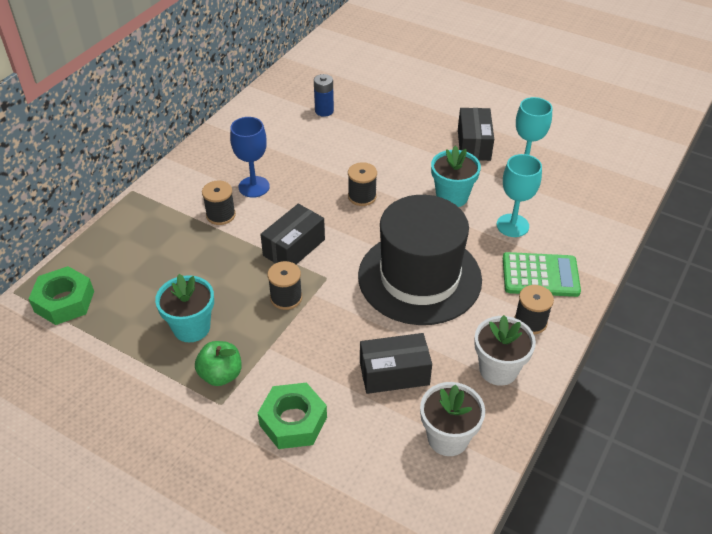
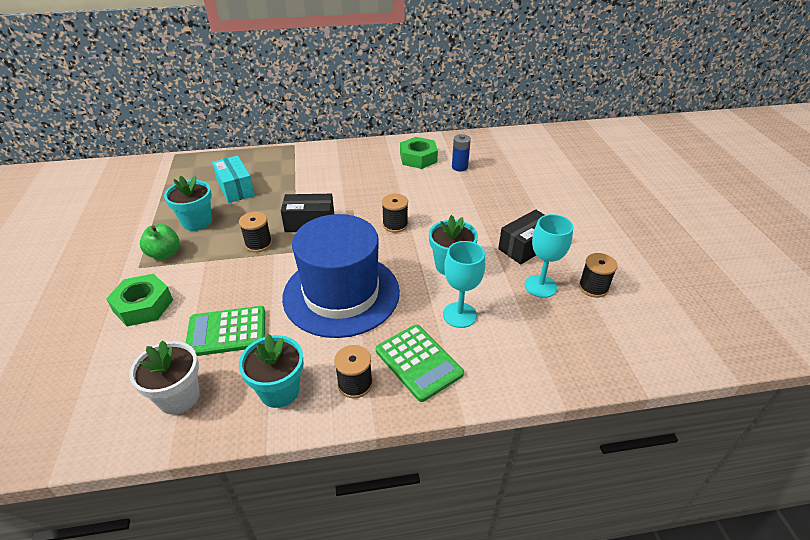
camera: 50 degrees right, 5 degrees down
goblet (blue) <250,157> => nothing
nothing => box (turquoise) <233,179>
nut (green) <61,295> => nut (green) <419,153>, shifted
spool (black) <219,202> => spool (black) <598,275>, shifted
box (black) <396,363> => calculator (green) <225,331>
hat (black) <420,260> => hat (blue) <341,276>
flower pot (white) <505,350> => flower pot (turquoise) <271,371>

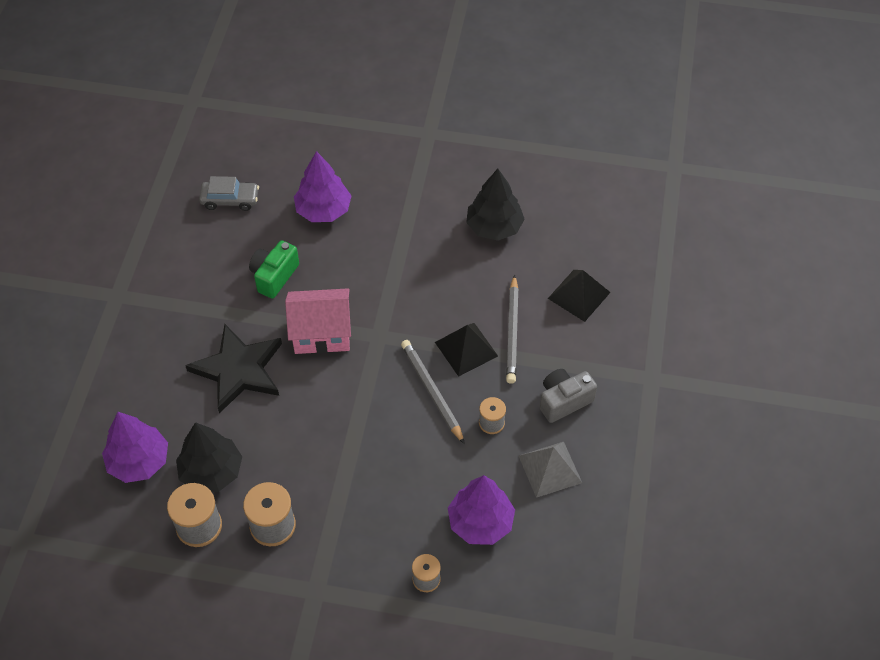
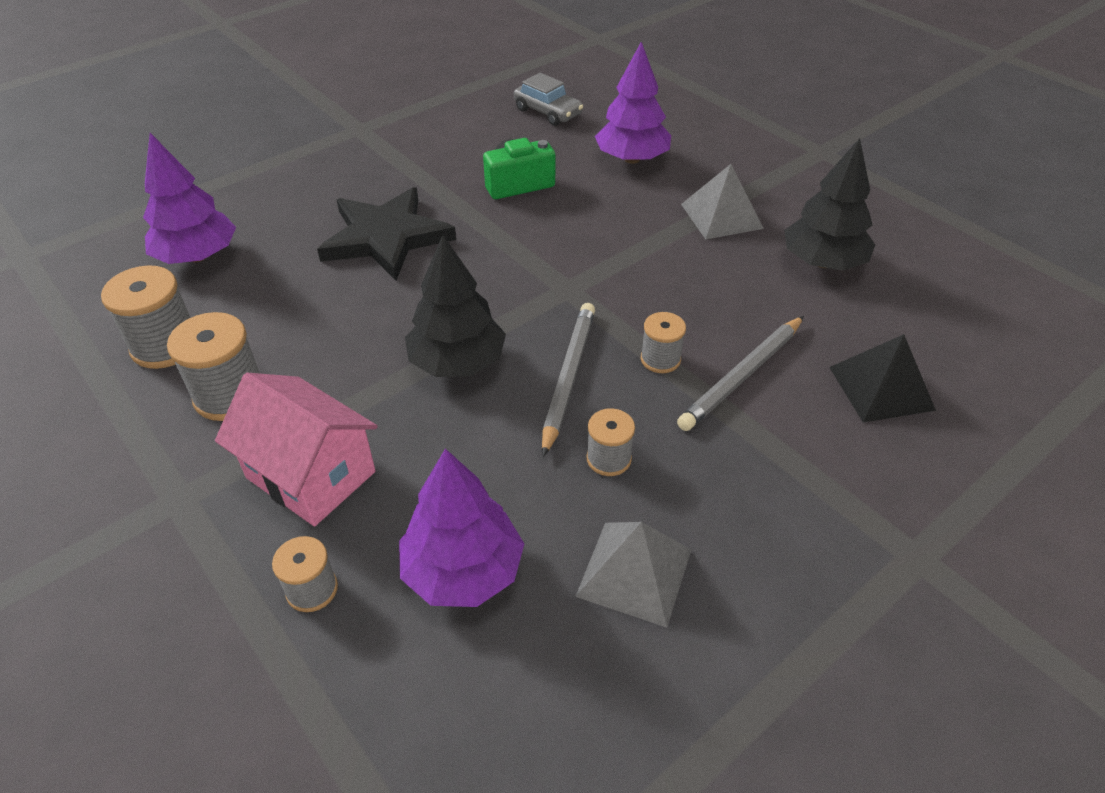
camera: 40 degrees right, 10 degrees down
camera (grey) <568,396> => nothing
nothing => pyramid (grey) <722,202>
tree (black) <209,457> => tree (black) <455,306>, shifted
house (pink) <318,321> => house (pink) <296,449>, shifted
pyramid (black) <466,350> => spool (grey) <663,342>

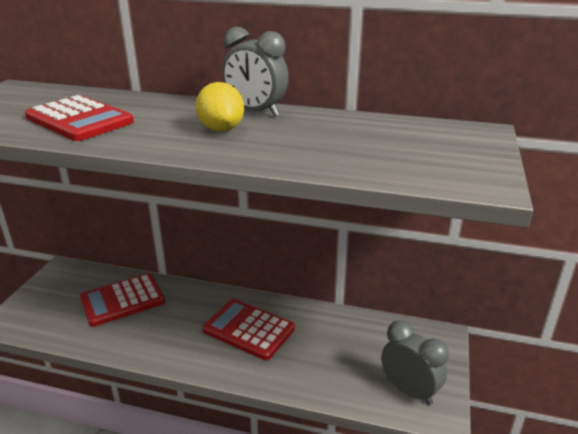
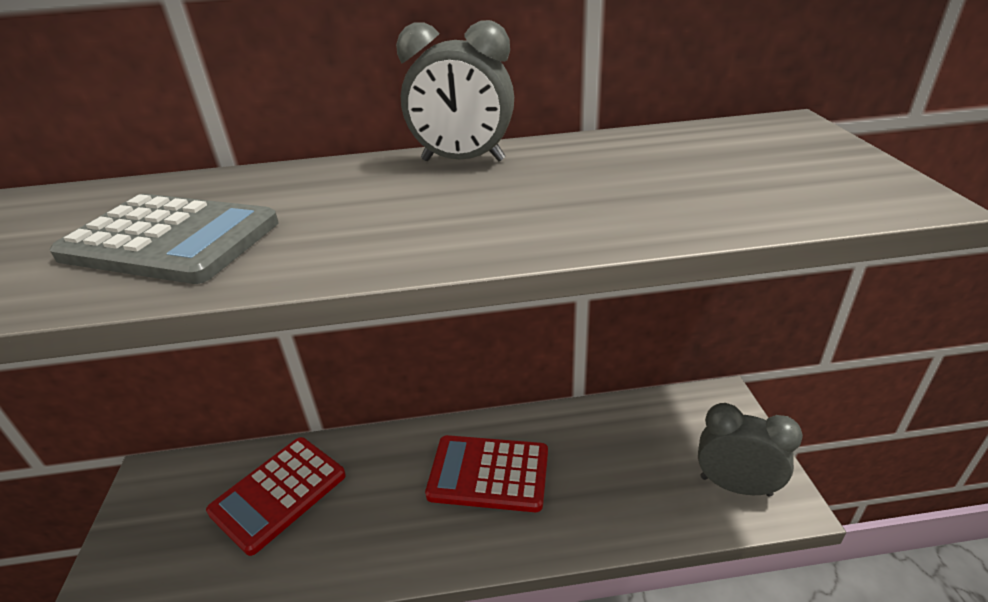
camera: 20 degrees left, 5 degrees up
lemon (yellow) <220,106> => nothing
calculator (red) <79,118> => calculator (grey) <164,239>

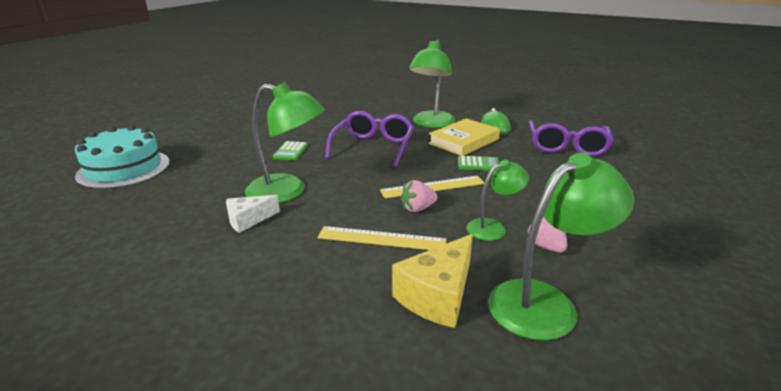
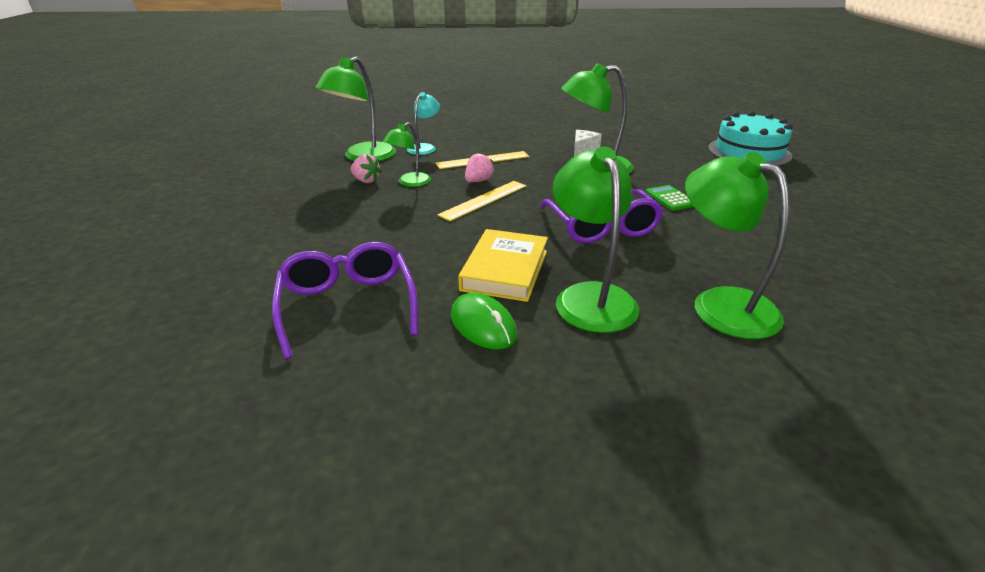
camera: 150 degrees right, 5 degrees up
calculator (green) <479,163> => nothing
nothing => lamp (green) <737,245>
cheese (yellow) <432,281> => lamp (turquoise) <423,123>

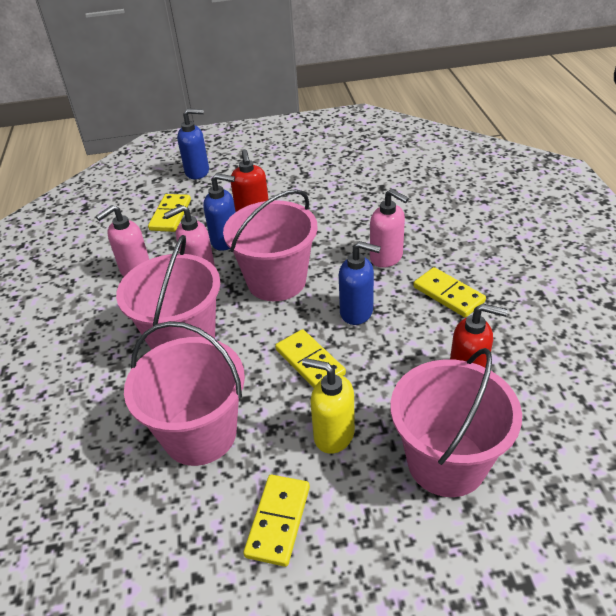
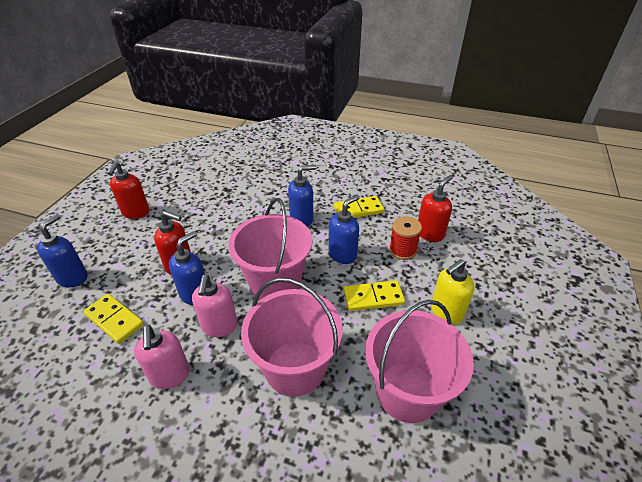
camera: 65 degrees left, 0 degrees up
domino (yellow) <276,521> => nothing
bucket (pink) <456,422> => nothing
nothing => soap dispenser (red) <128,190>
nothing => spool (red) <405,238>
soap dispenser (pink) <389,228> => soap dispenser (blue) <302,196>

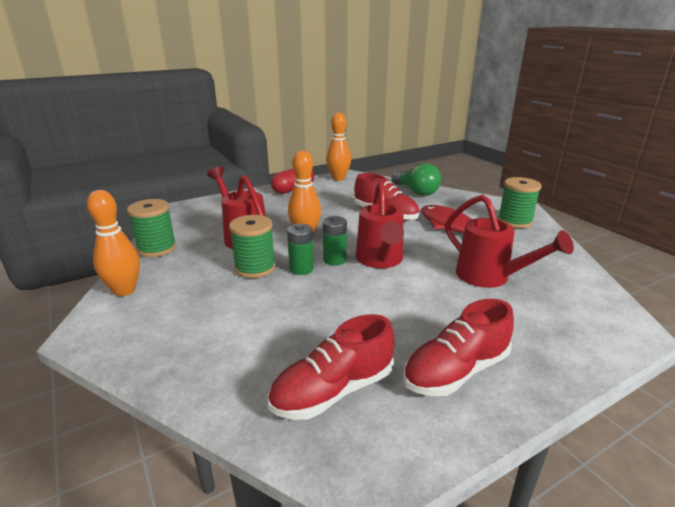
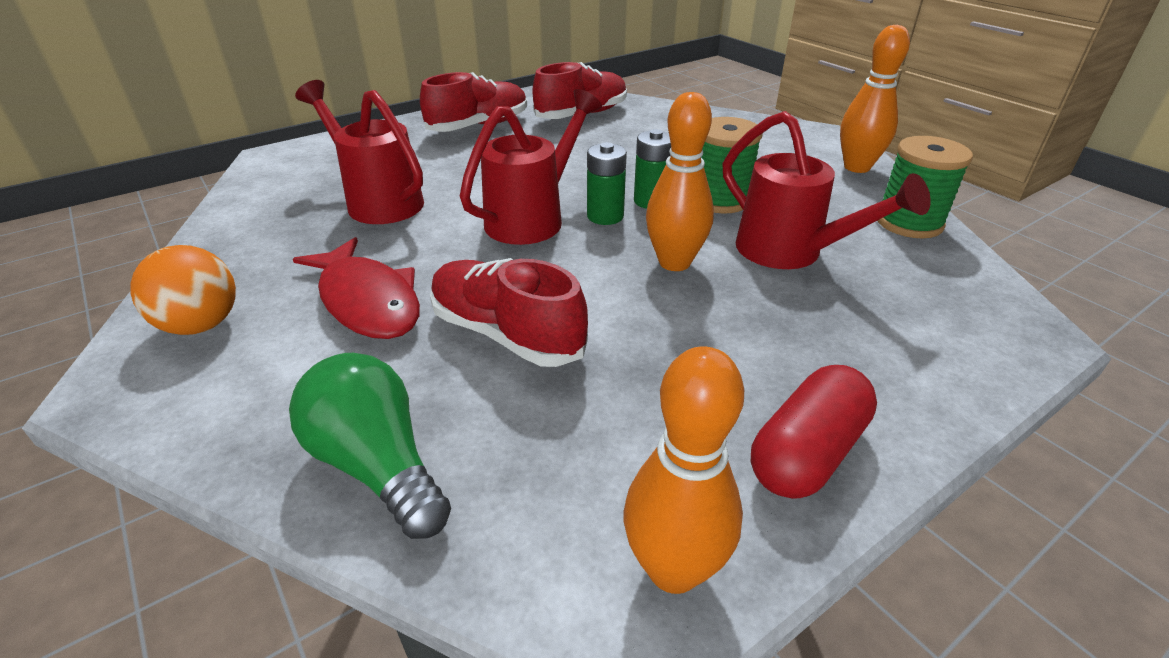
camera: 175 degrees right, 10 degrees up
spool (green) <519,202> => ball (orange) <183,290>
watering can (red) <380,224> => watering can (red) <531,167>, 45 degrees clockwise

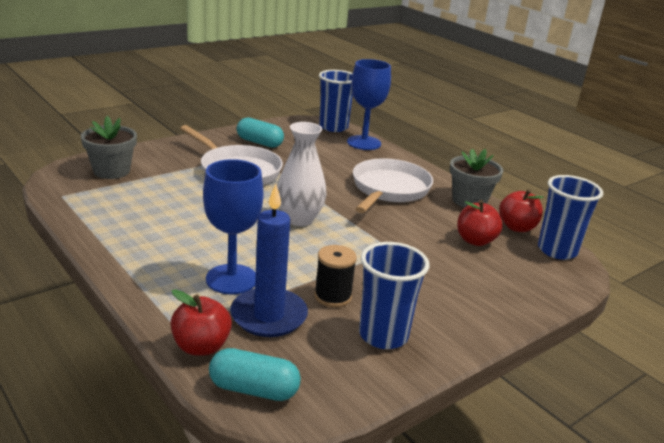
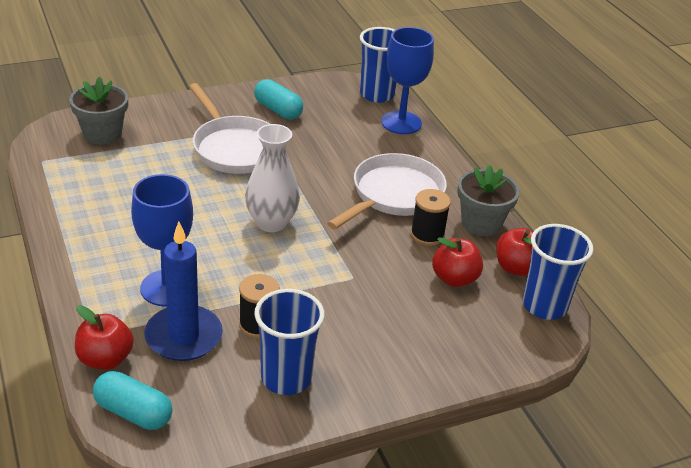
camera: 15 degrees right, 10 degrees up
nothing => spool (black) <431,217>

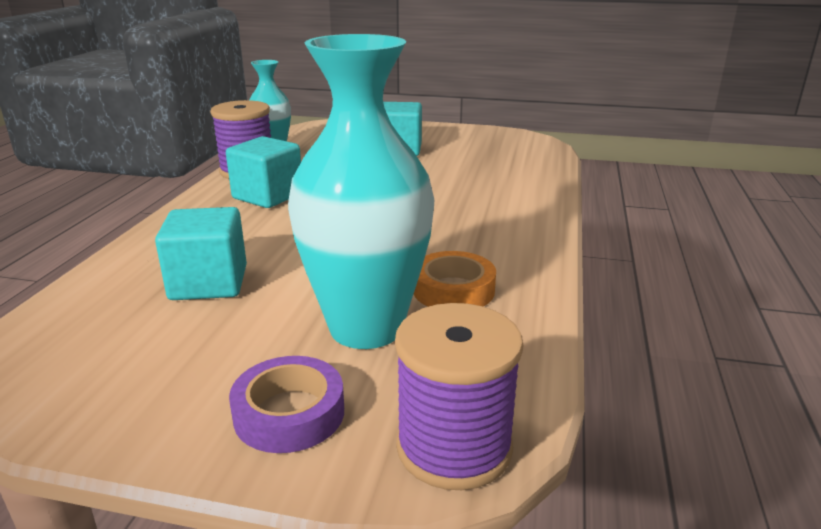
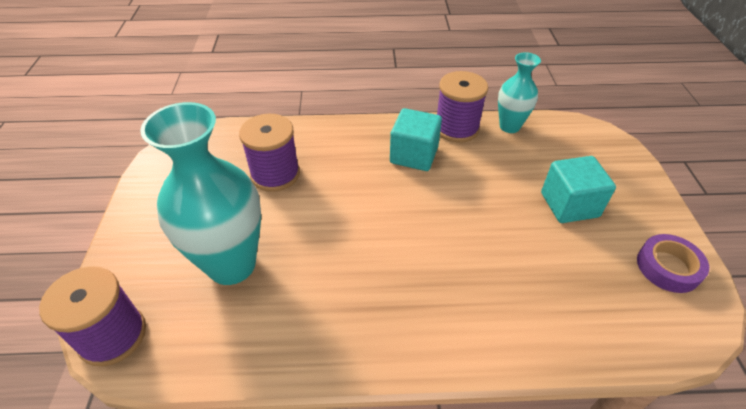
camera: 75 degrees right, 20 degrees up
tape (orange) <455,279> => nothing
tape (purple) <286,404> => tape (purple) <673,263>, shifted
cube (turquoise) <201,253> => spool (purple) <269,153>

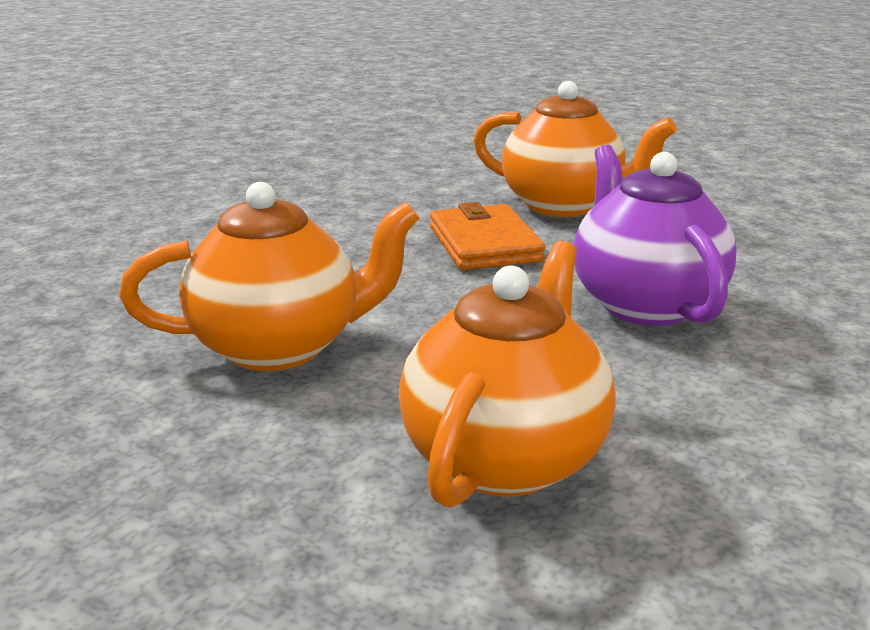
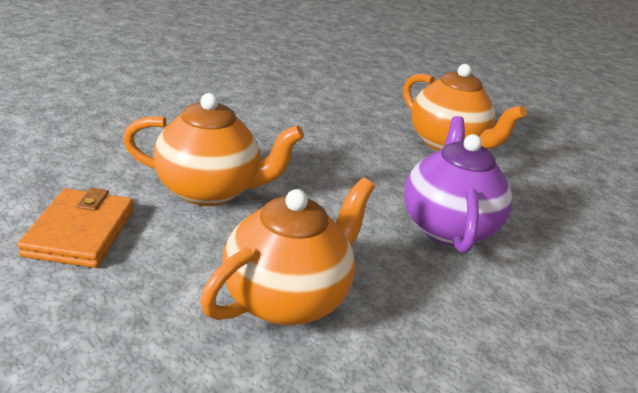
camera: 15 degrees right, 5 degrees up
wallet (orange) <487,236> => wallet (orange) <75,228>, shifted

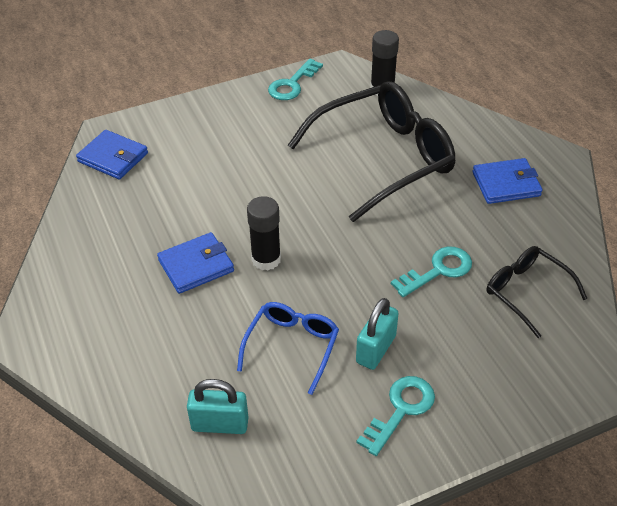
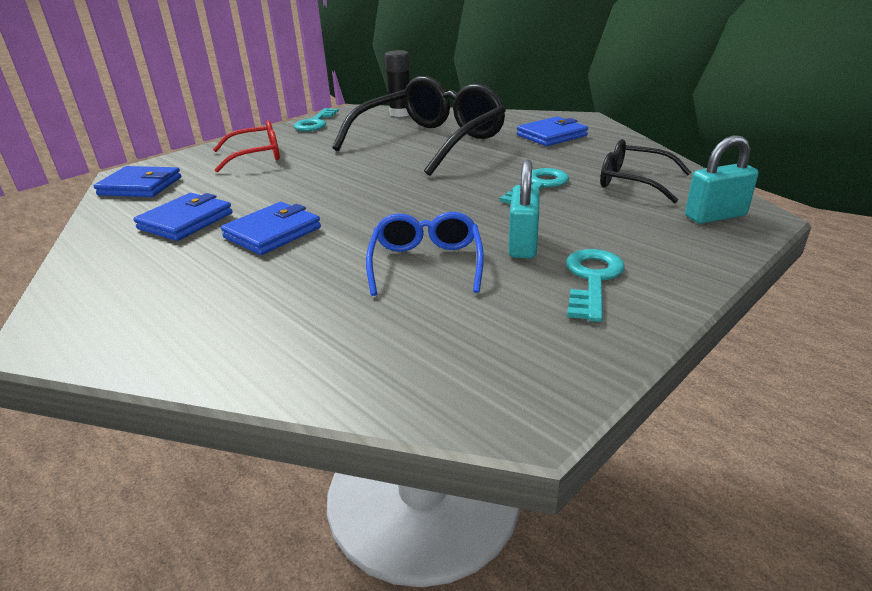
camera: 20 degrees left, 15 degrees down
glue stick (black) <264,233> => nothing
nothing => wallet (blue) <183,217>
nothing => glasses (red) <246,146>
padlock (turquoise) <218,406> => padlock (turquoise) <722,179>, shifted

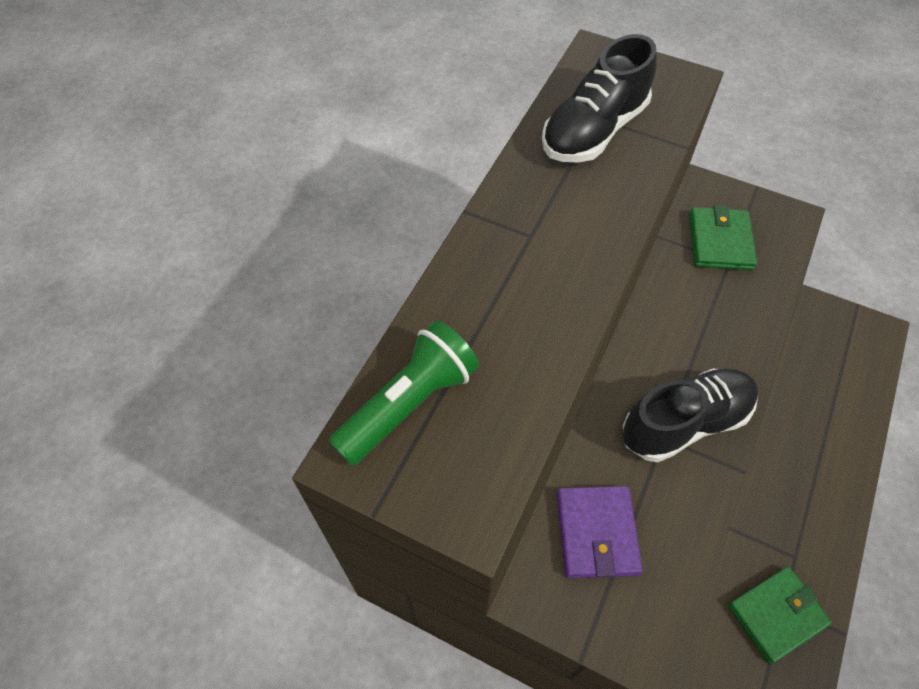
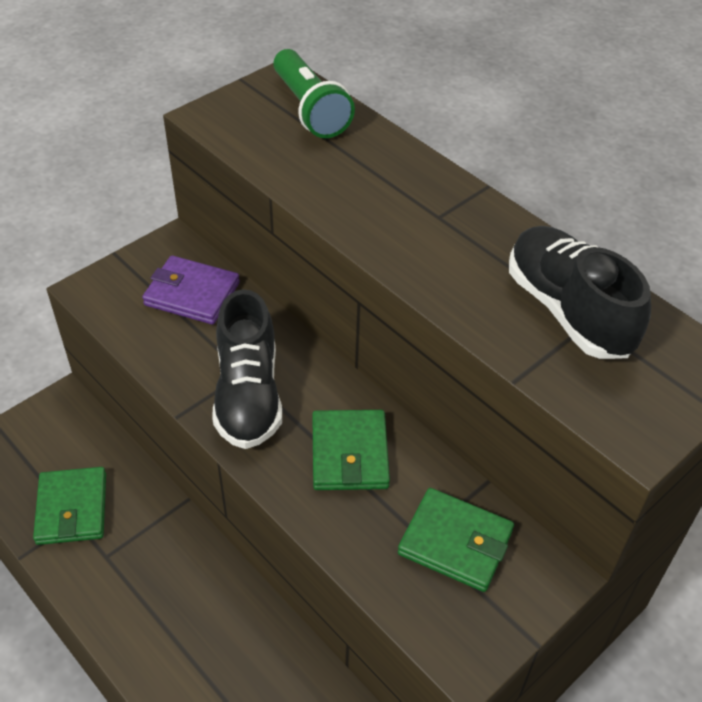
camera: 110 degrees right, 10 degrees down
nothing => wallet (green) <351,450>

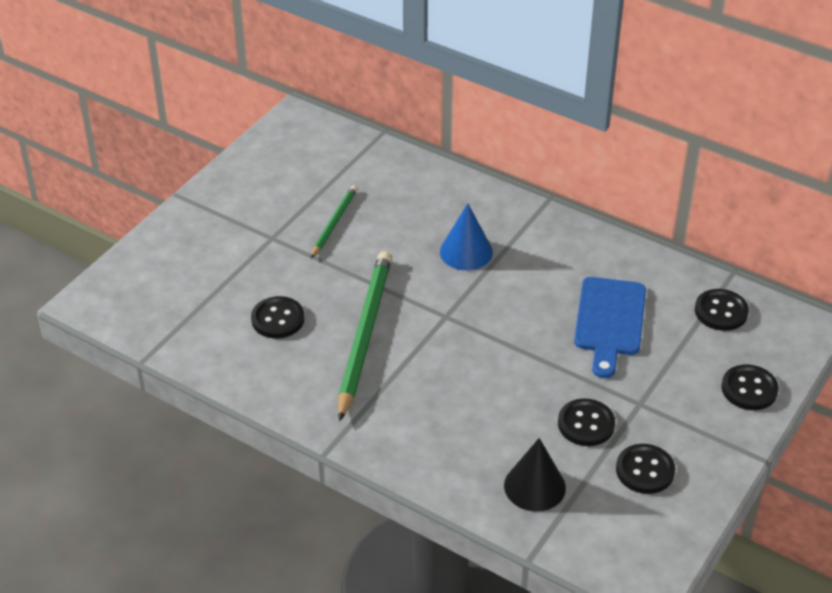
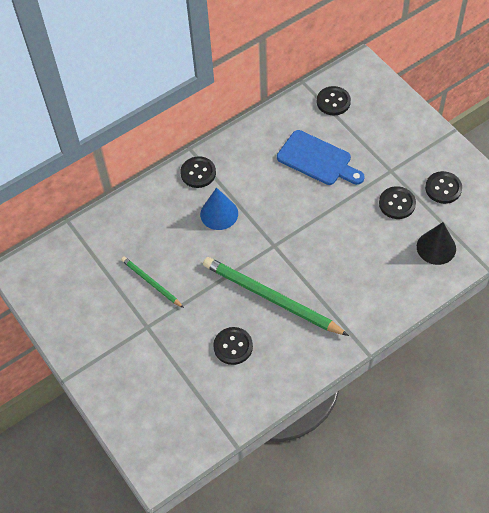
camera: 65 degrees left, 15 degrees up
button (black) <750,387> => button (black) <198,172>, shifted

